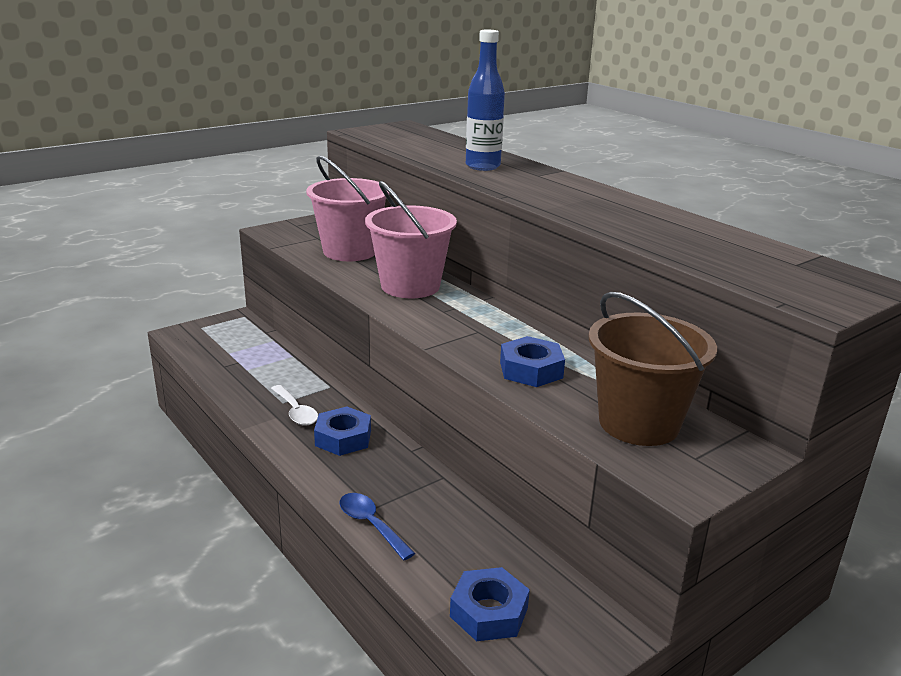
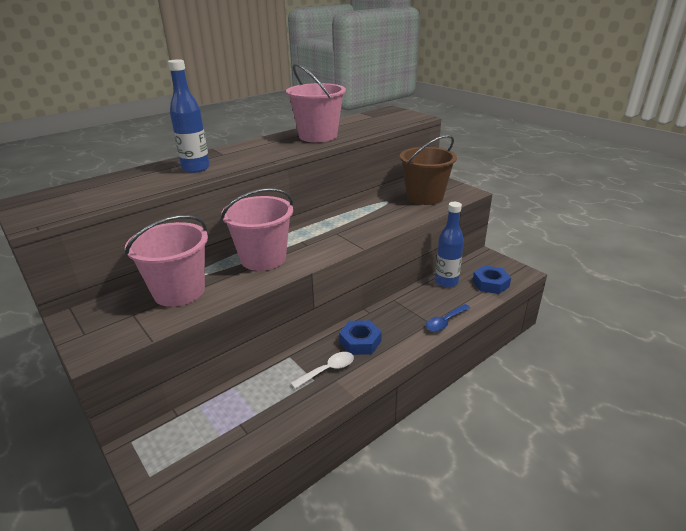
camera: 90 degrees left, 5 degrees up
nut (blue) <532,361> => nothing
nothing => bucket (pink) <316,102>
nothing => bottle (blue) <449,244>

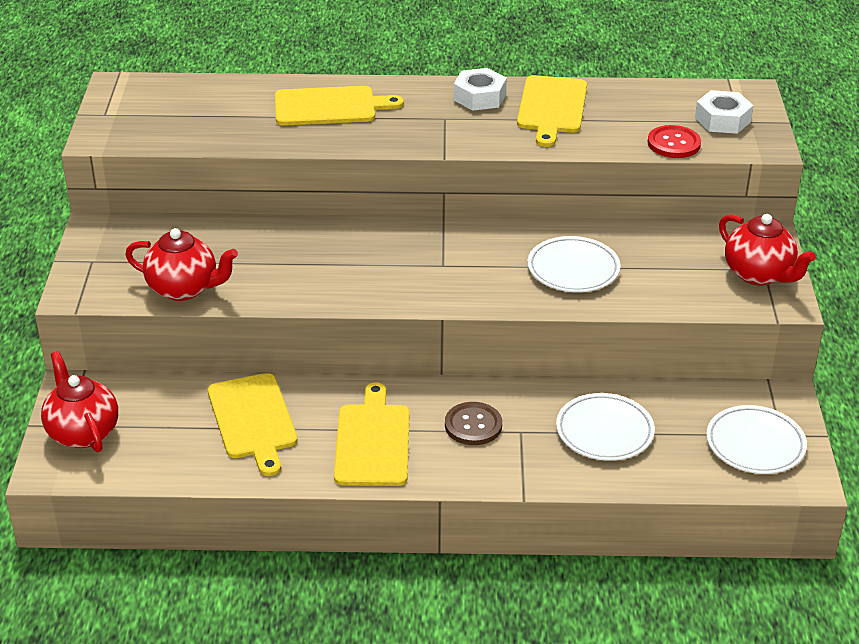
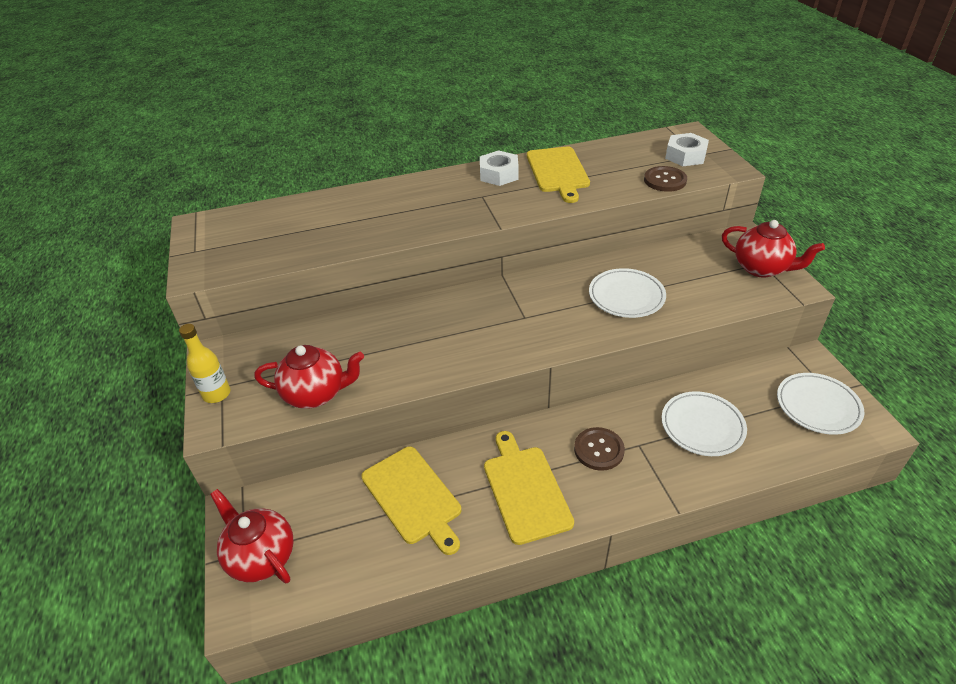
camera: 15 degrees left, 5 degrees up
cutting board (yellow) <339,106> => nothing
nothing => bottle (yellow) <204,363>
button (red) <674,141> => button (brown) <665,179>

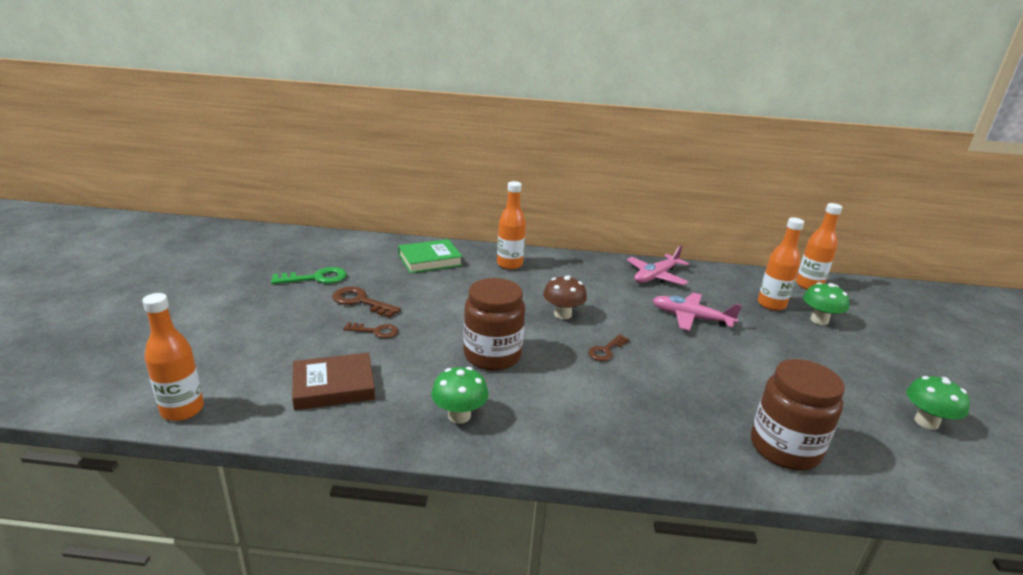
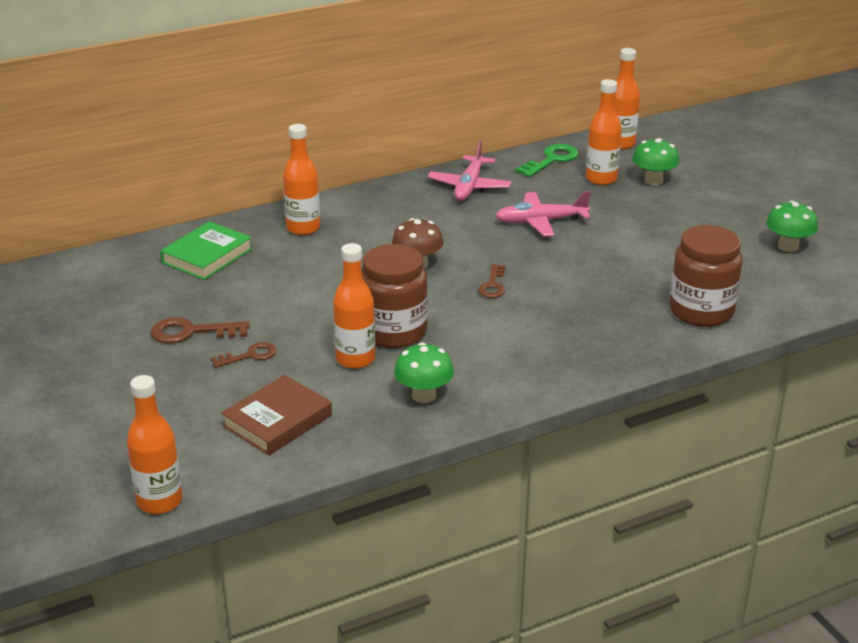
camera: 30 degrees left, 5 degrees up
nothing => bottle (orange) <354,306>
key (green) <309,275> => key (green) <547,160>, shifted

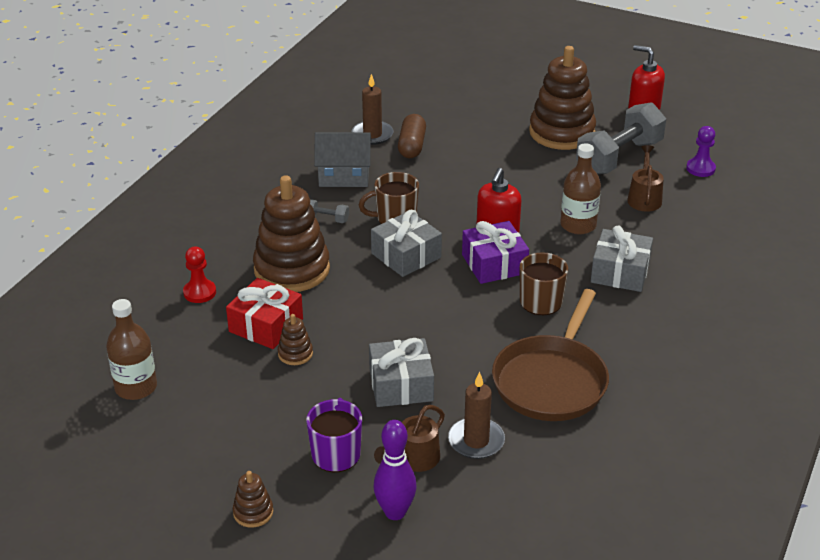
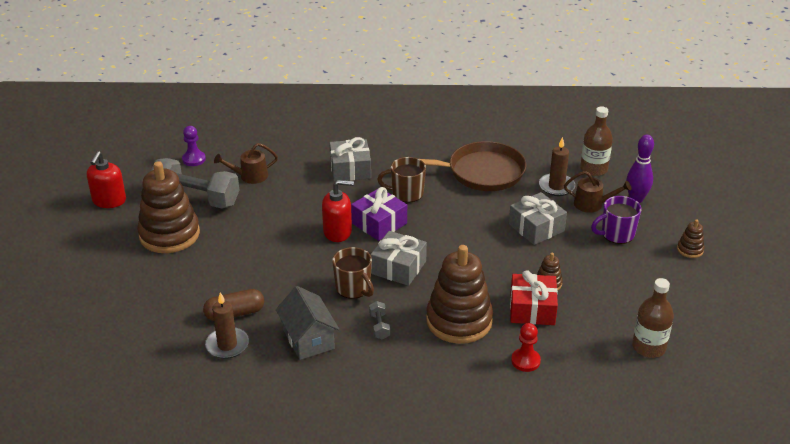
camera: 115 degrees left, 0 degrees up
bottle (brown) <580,189> => bottle (brown) <596,141>, shifted

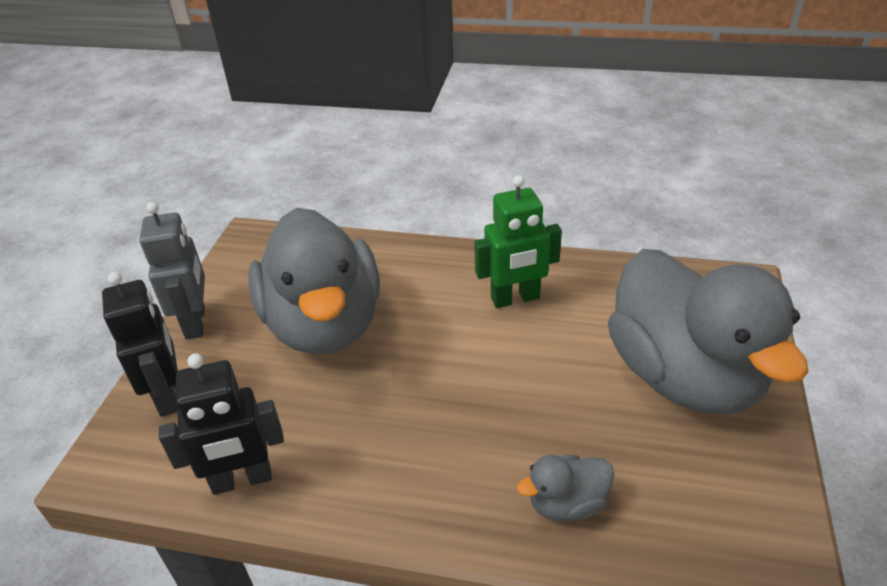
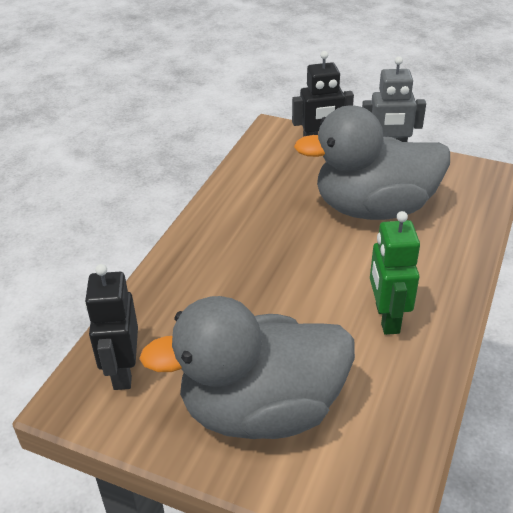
camera: 100 degrees right, 0 degrees up
duck (grey) <565,488> => nothing
robot (black) <221,424> => robot (black) <111,327>, shifted

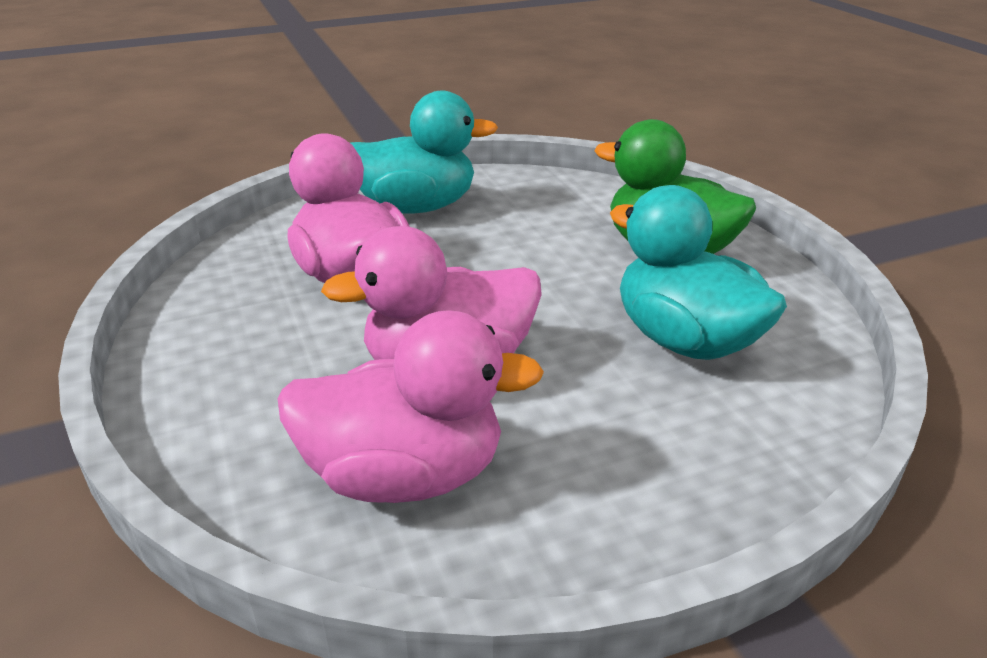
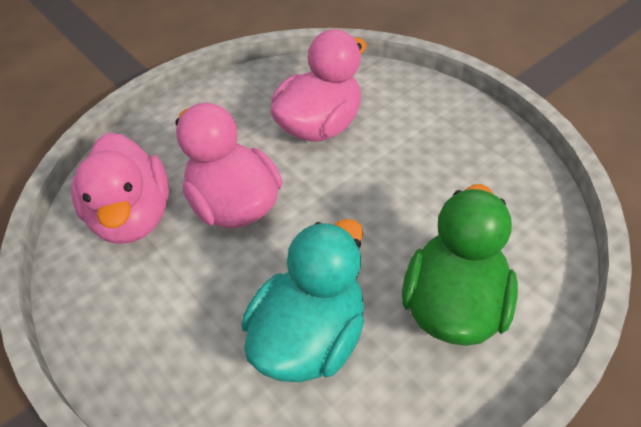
camera: 75 degrees right, 15 degrees up
duck (turquoise) <424,152> => nothing

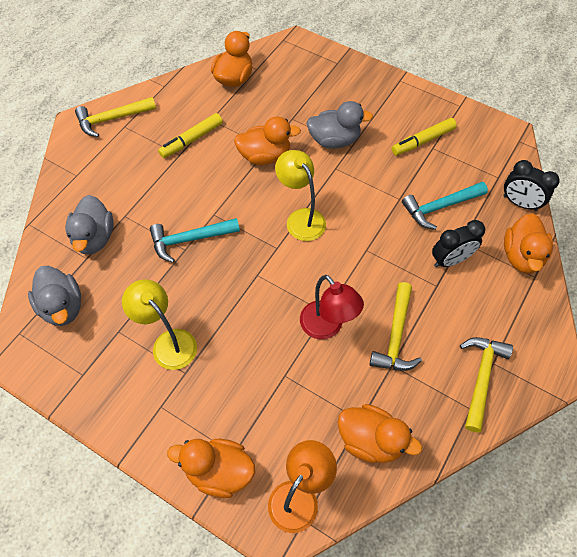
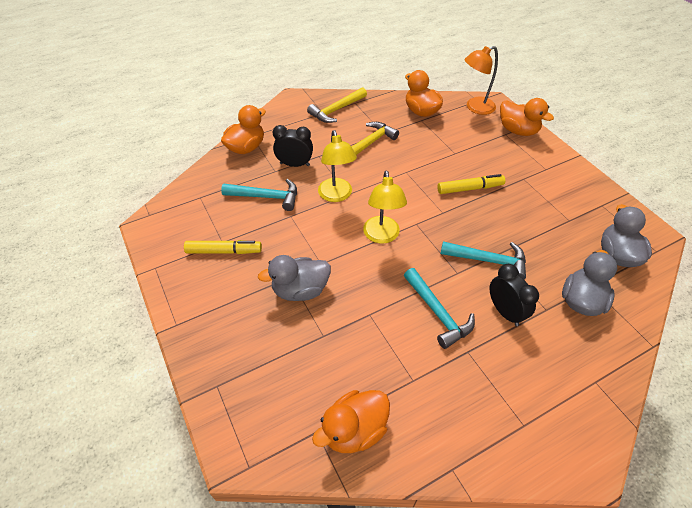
camera: 150 degrees left, 10 degrees down
hammer (yellow) <115,117> => nothing
duck (orange) <267,141> => nothing
lamp (red) <332,307> => nothing
nothing => hammer (turquoise) <439,308>
lamp (yellow) <159,324> => lamp (yellow) <337,166>, shifted
marker (yellow) <190,135> => marker (yellow) <471,184>, shifted
clock (black) <531,185> => clock (black) <514,295>, shifted
duck (grey) <339,125> => duck (grey) <294,278>, 45 degrees counterclockwise

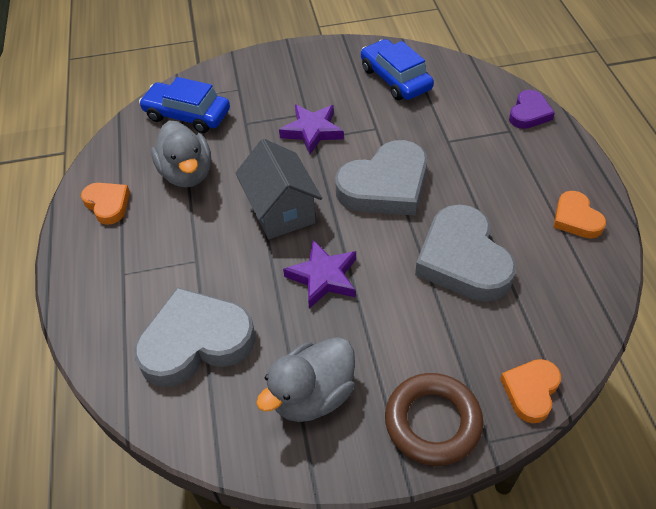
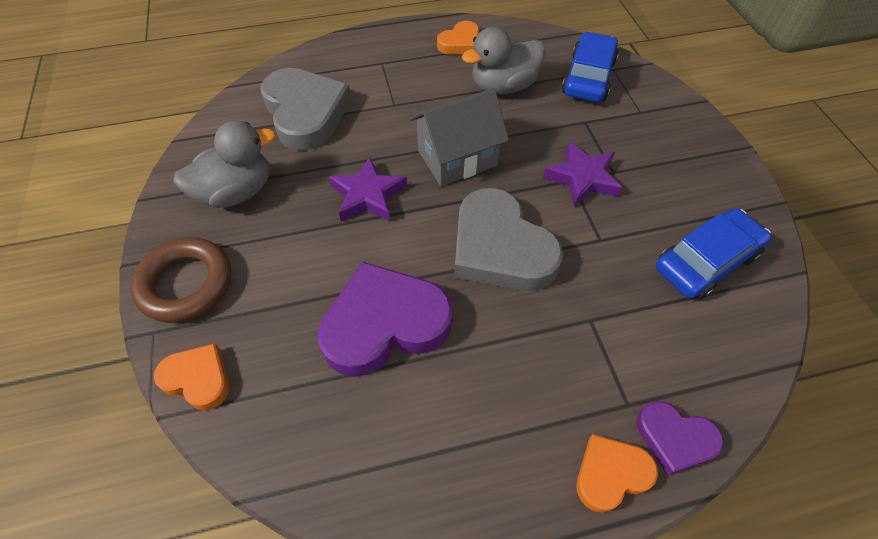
camera: 85 degrees right, 5 degrees up
heart (orange) <579,214> => heart (orange) <617,473>, shifted
heart (grey) <465,253> => heart (purple) <385,319>
duck (grey) <305,379> => duck (grey) <224,164>, 105 degrees clockwise

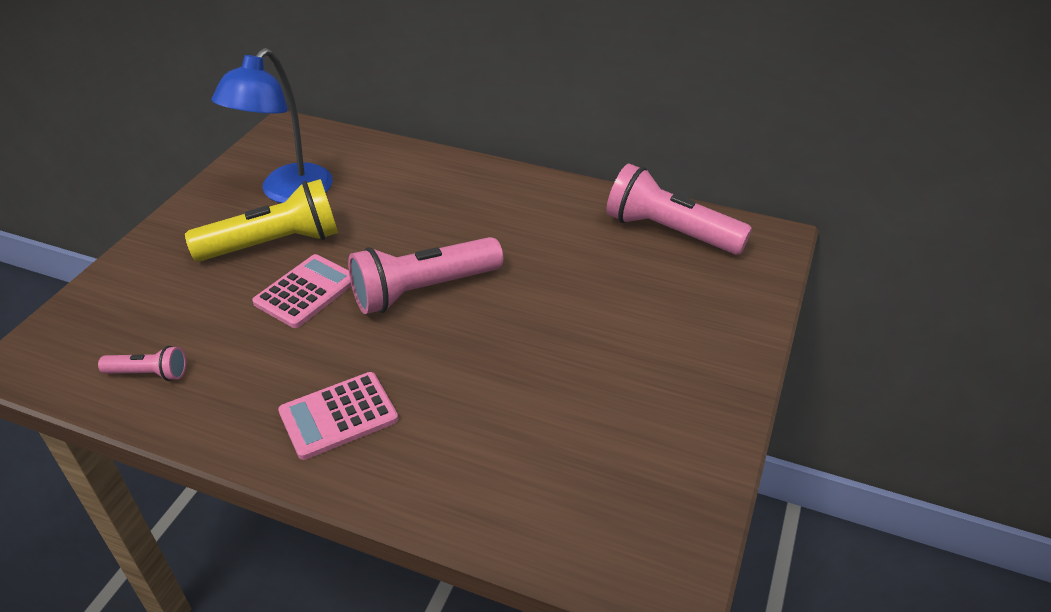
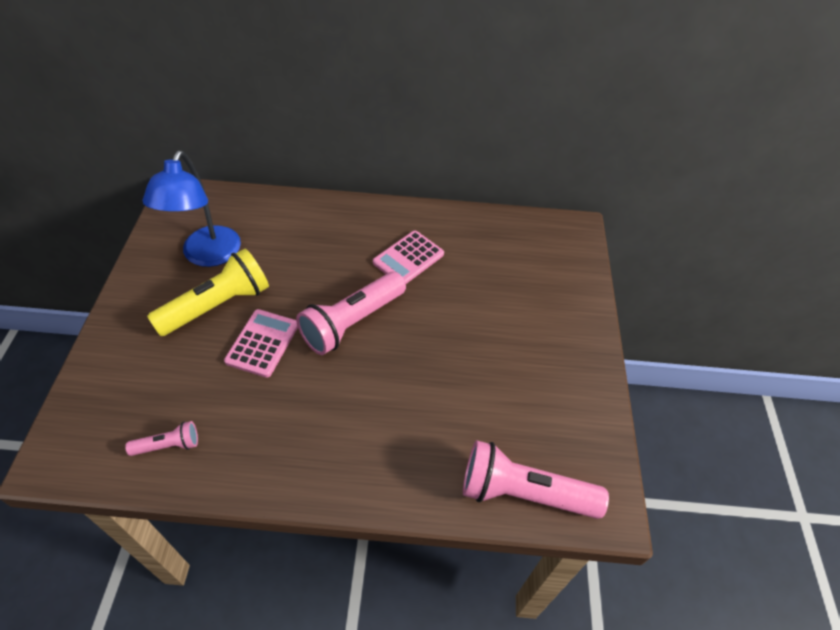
camera: 20 degrees left, 10 degrees up
calculator (pink) <338,416> => calculator (pink) <408,257>, shifted
flashlight (pink) <679,209> => flashlight (pink) <536,479>, shifted

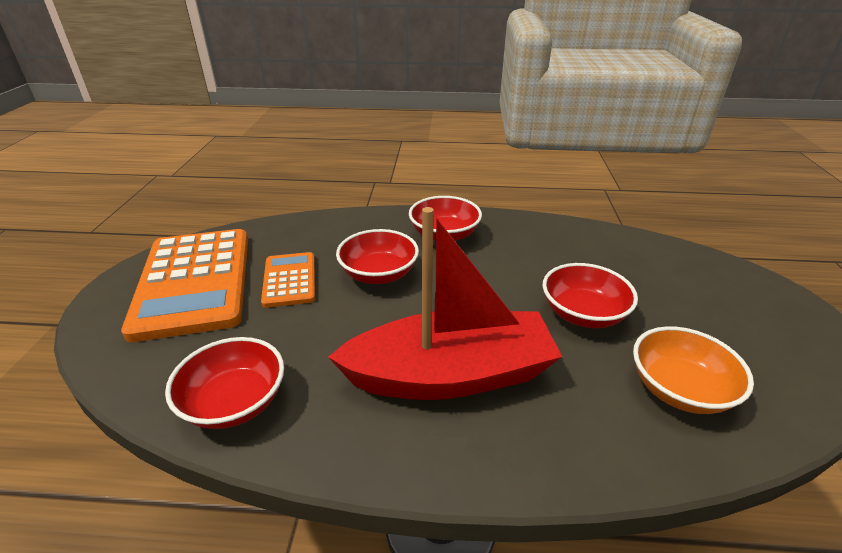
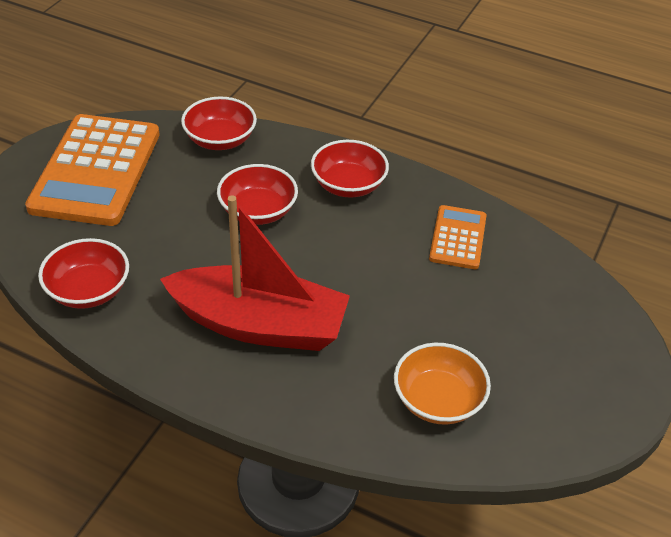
camera: 20 degrees right, 10 degrees up
calculator (orange) <288,280> => calculator (orange) <458,237>, shifted
bowl (red) <590,295> => bowl (red) <219,123>, shifted

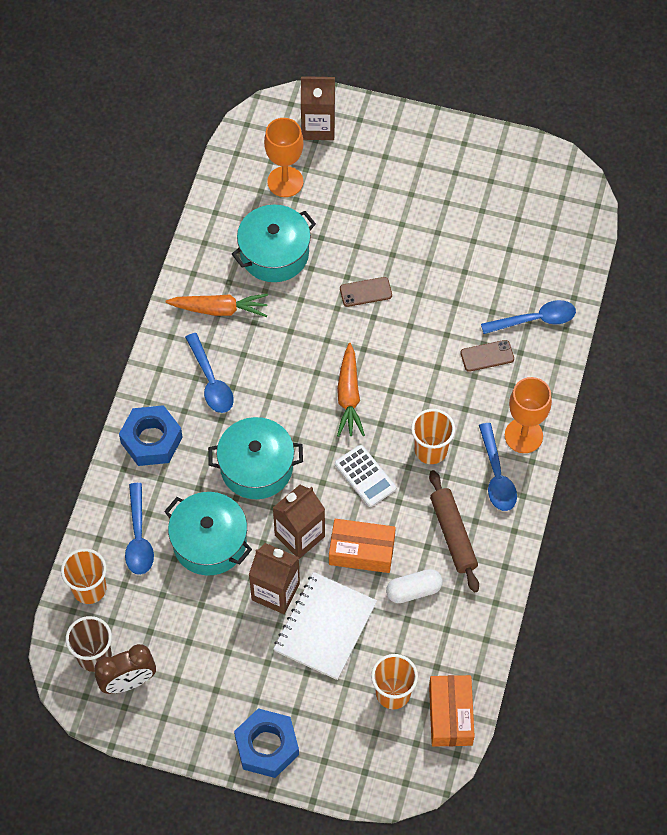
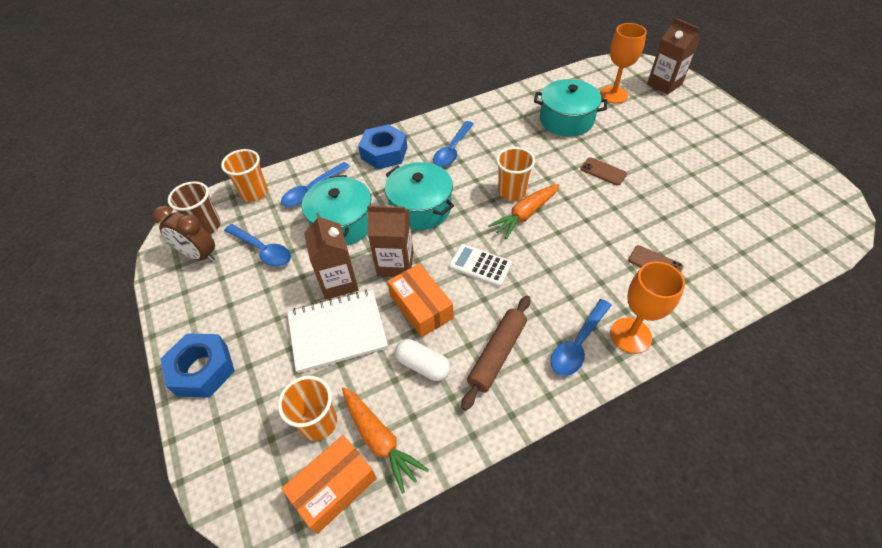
camera: 50 degrees right, 10 degrees down
carrot (orange) <216,305> => carrot (orange) <385,440>, shifted
cup (orange) <433,436> => cup (orange) <515,174>, shifted
spoon (blue) <528,317> => spoon (blue) <257,245>, shifted
calculator (white) <365,476> => calculator (white) <480,265>, 105 degrees clockwise

